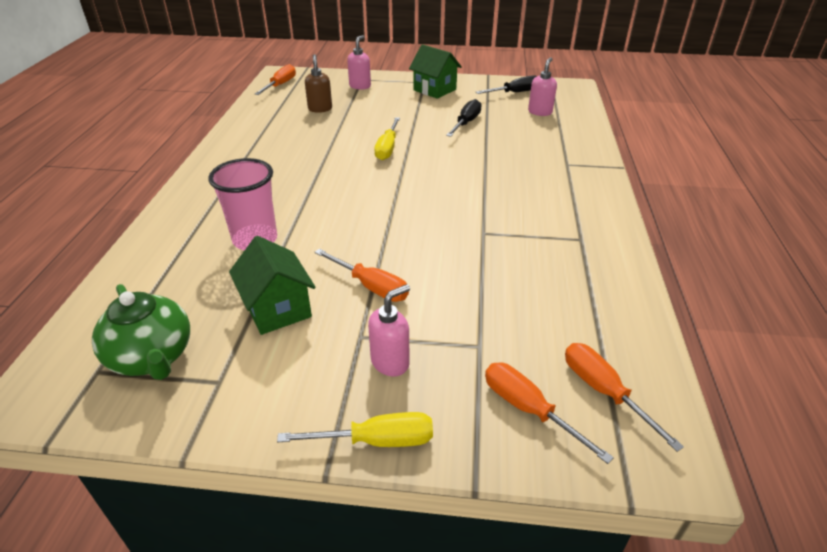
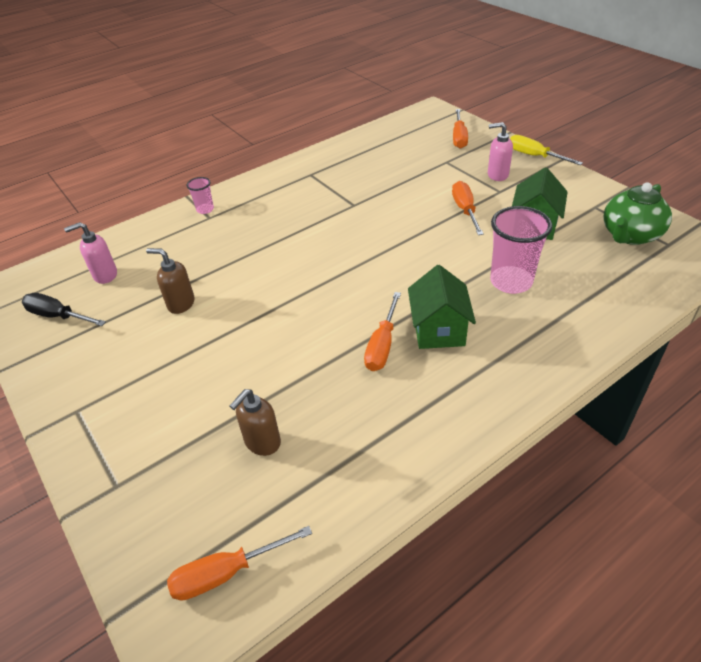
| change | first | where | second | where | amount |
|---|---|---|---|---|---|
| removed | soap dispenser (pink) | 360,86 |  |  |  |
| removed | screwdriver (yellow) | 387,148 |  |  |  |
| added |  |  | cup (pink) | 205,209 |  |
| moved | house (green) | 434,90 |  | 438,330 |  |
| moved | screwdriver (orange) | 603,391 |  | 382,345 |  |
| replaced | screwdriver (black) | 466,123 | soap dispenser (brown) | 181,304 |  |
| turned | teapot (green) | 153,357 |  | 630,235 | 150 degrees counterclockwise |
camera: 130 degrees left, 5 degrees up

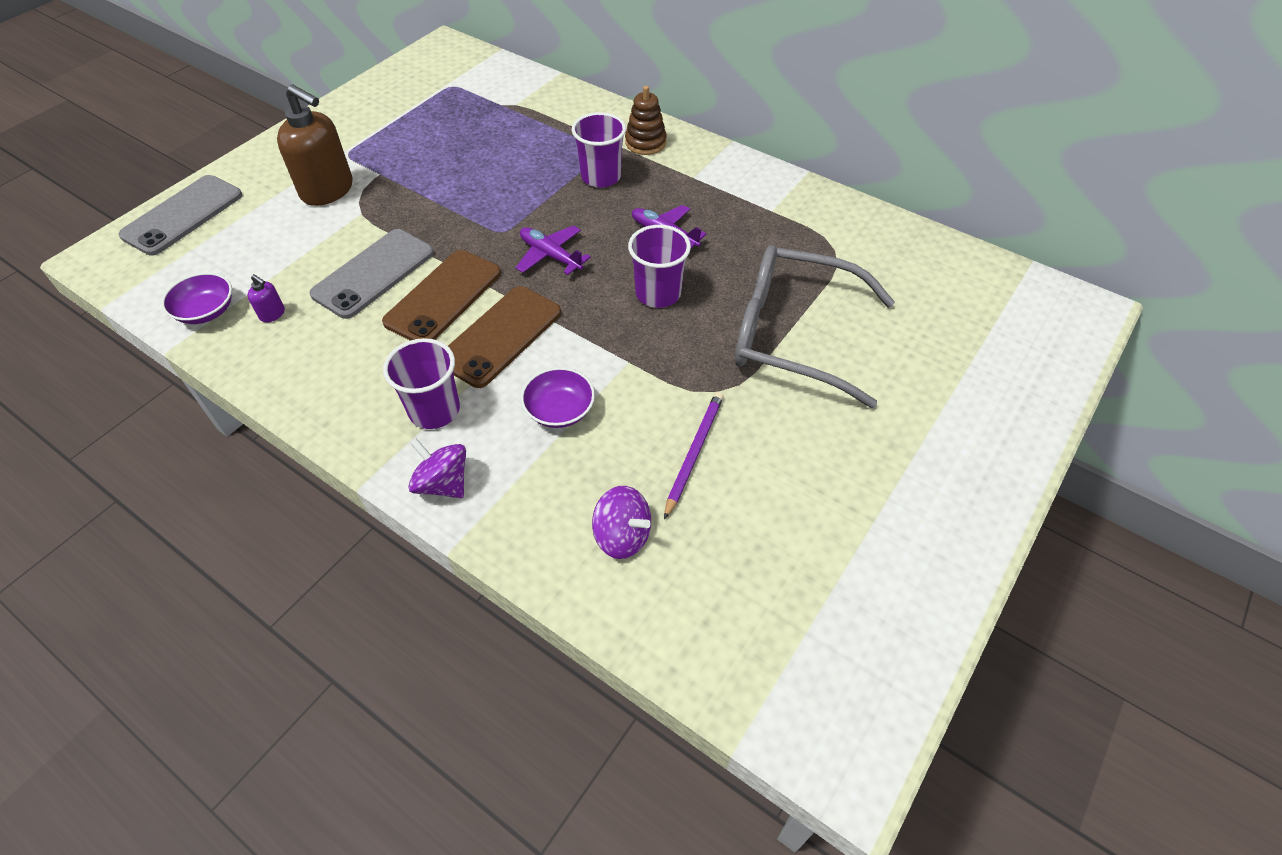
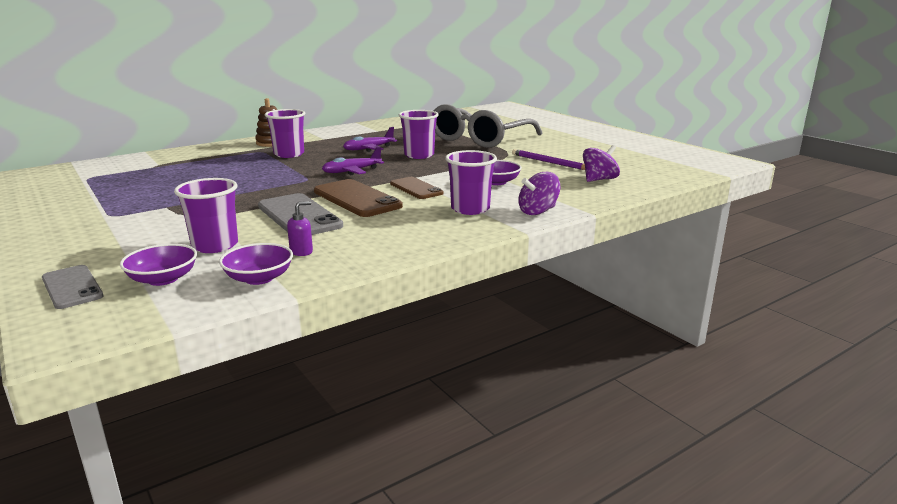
| change | first | where | second | where | amount |
|---|---|---|---|---|---|
| removed | soap dispenser (brown) | 328,190 |  |  |  |
| added |  |  | bowl (purple) | 163,279 |  |
| added |  |  | cup (purple) | 215,245 |  |
| resized | phone (grey) | 183,215 |  | 72,287 | x0.63 |
| resized | phone (brown) | 501,336 |  | 416,188 | x0.63 |
camera: 70 degrees left, 30 degrees down

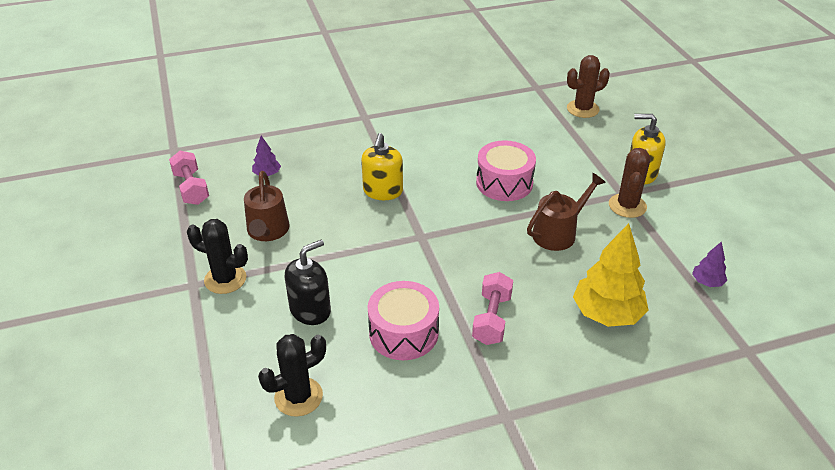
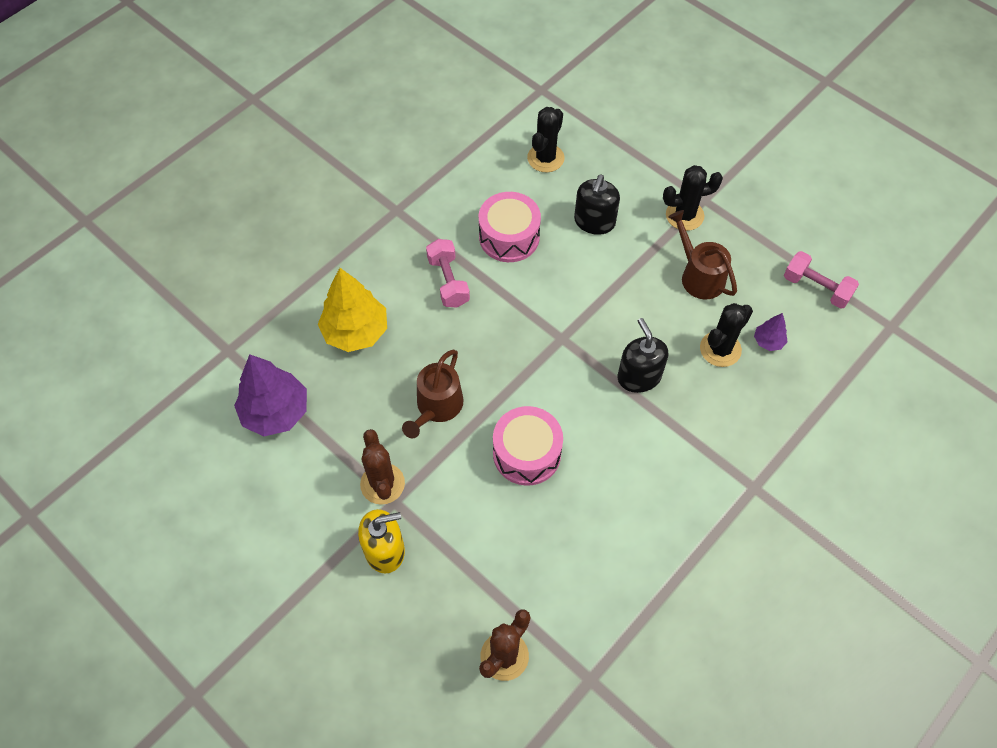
| change | first | where | second | where | amount |
|---|---|---|---|---|---|
| added |  |  | cactus (black) | 720,349 |  |
| recoloured | soap dispenser (yellow) | 383,191 | soap dispenser (black) | 639,376 |  |
| resized | tree (purple) | 707,282 |  | 276,412 | x2.09 |
camera: 150 degrees right, 20 degrees up

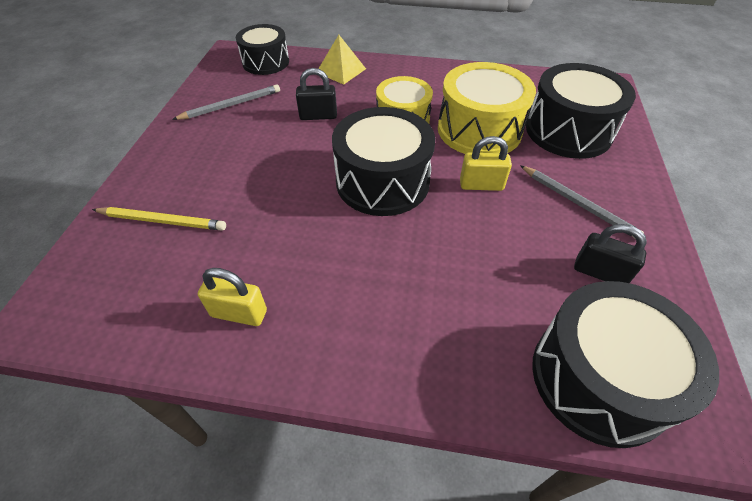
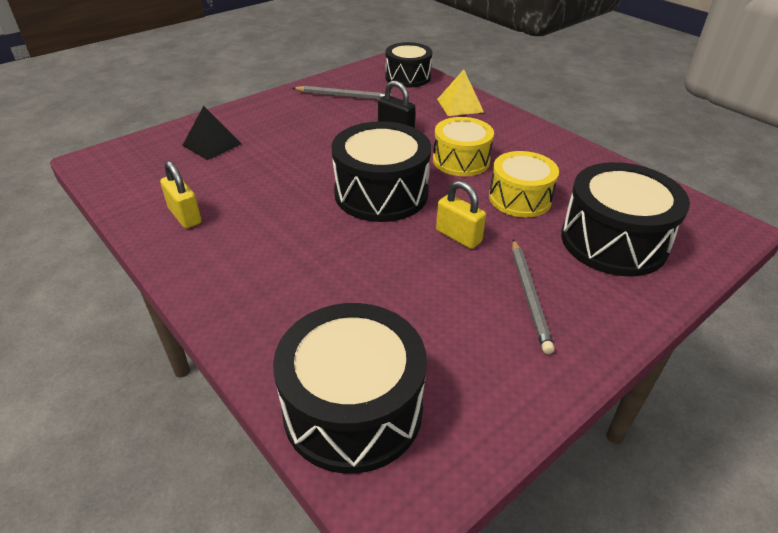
| change | first | where | second | where | amount |
|---|---|---|---|---|---|
| removed | padlock (black) | 600,272 |  |  |  |
| replaced | pencil (yellow) | 162,221 | pyramid (black) | 212,144 |  |
| resized | drum (yellow) | 479,130 |  | 520,198 | x0.66 |
camera: 40 degrees right, 10 degrees down

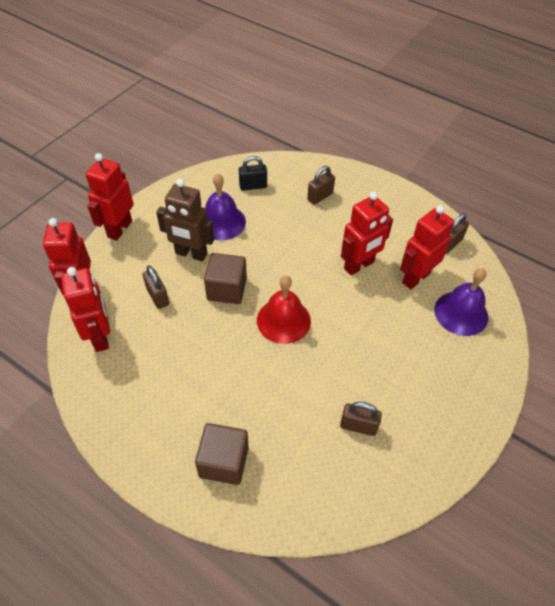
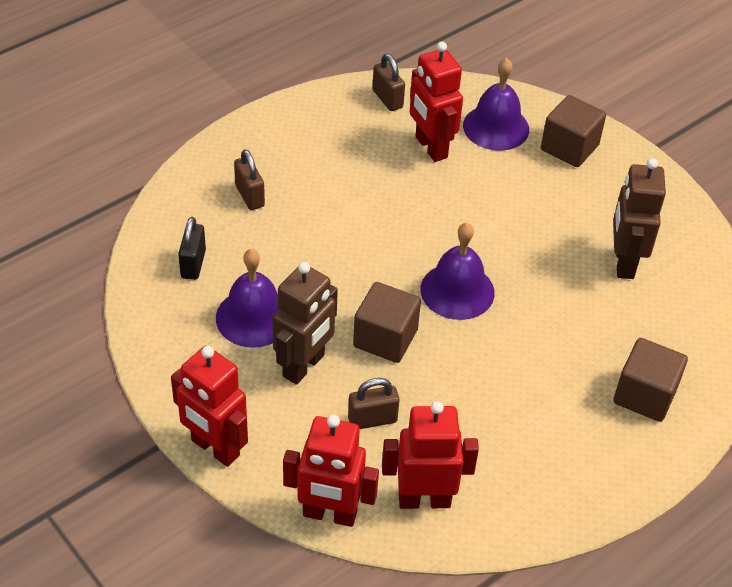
| change | first | where | second | where | amount |
|---|---|---|---|---|---|
| removed | robot (red) | 359,265 |  |  |  |
| added |  |  | cube (brown) | 569,147 |  |
| replaced | padlock (brown) | 358,426 | robot (brown) | 623,262 |  |
| recoloured | bell (red) | 283,320 | bell (purple) | 457,291 |  |
camera: 75 degrees left, 5 degrees down

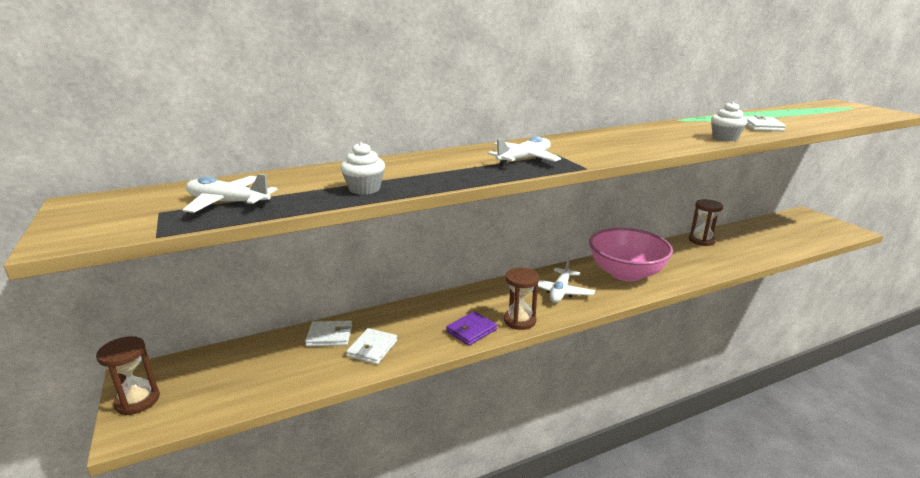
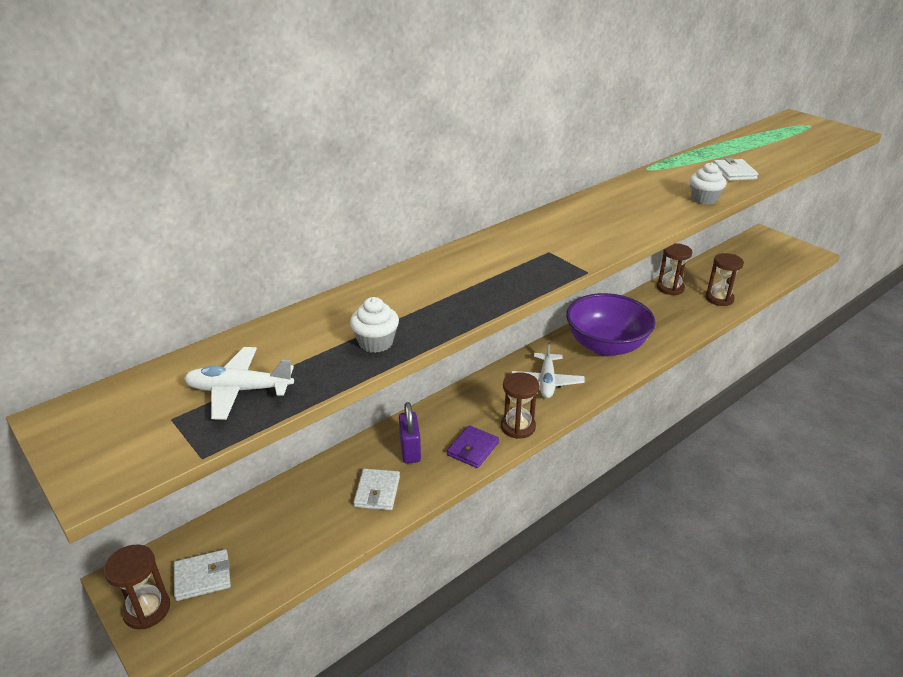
| change | first | where | second | where | amount |
|---|---|---|---|---|---|
| removed | plane (white) | 524,159 |  |  |  |
| added |  |  | padlock (purple) | 410,450 |  |
| added |  |  | hourglass (brown) | 719,298 |  |
| moved | wallet (white) | 329,336 |  | 203,577 |  |
| recoloured | bowl (pink) | 625,273 | bowl (purple) | 606,346 |  |
camera: 15 degrees left, 10 degrees up

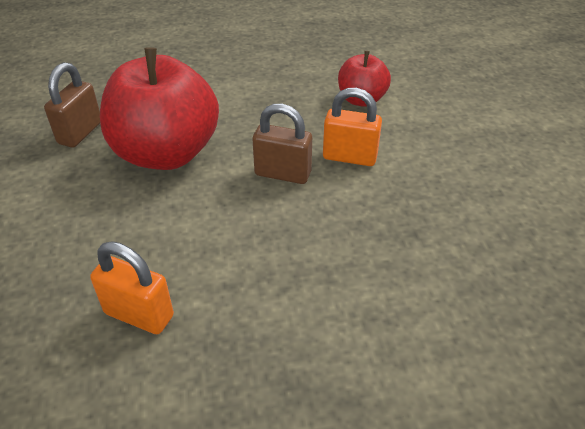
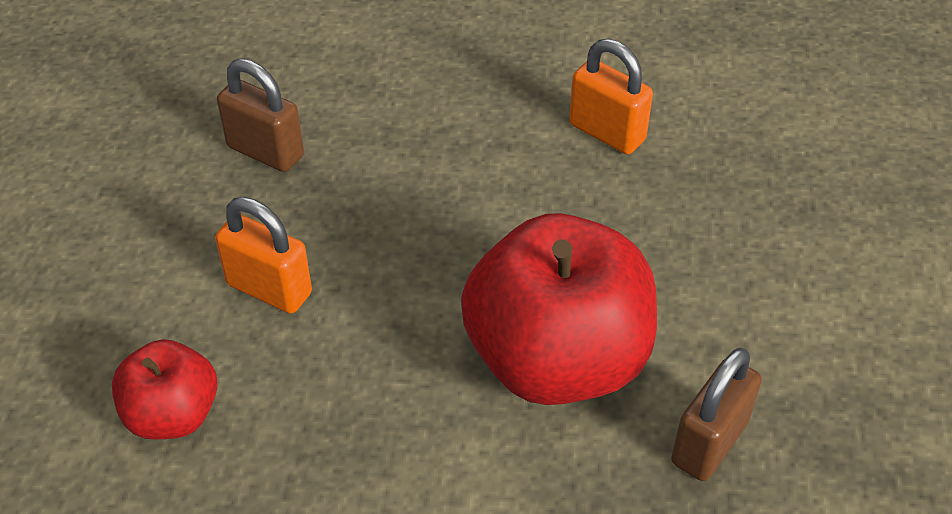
| change | first | where | second | where | amount |
|---|---|---|---|---|---|
| moved | padlock (brown) | 283,173 |  | 265,151 |  |
camera: 165 degrees left, 5 degrees up

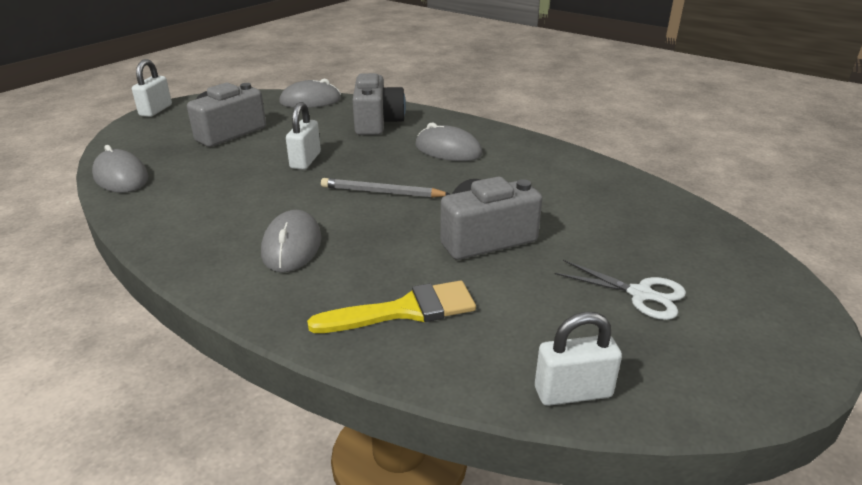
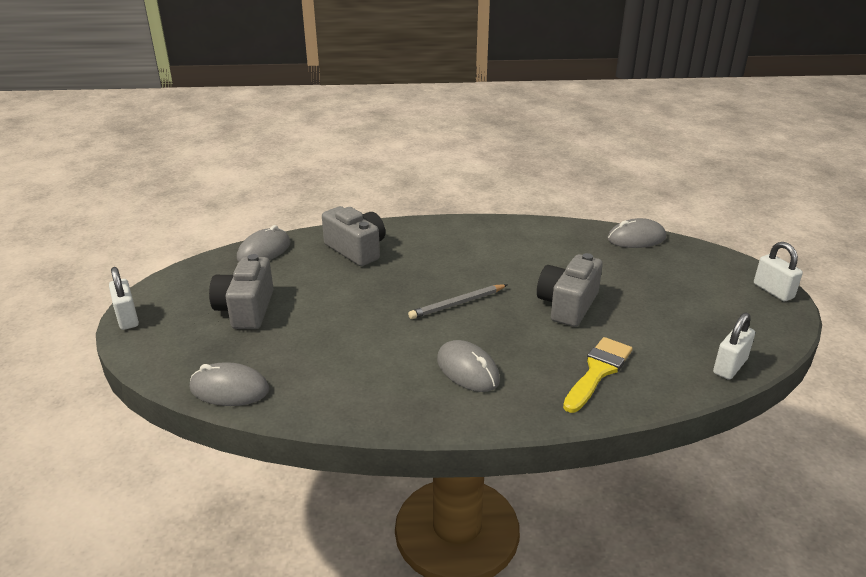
| change | first | where | second | where | amount |
|---|---|---|---|---|---|
| removed | scissors (white) | 640,294 |  |  |  |
| moved | padlock (white) | 305,160 |  | 773,291 |  |
| moved | mouse (grey) | 448,150 |  | 636,238 |  |
camera: 40 degrees left, 0 degrees up

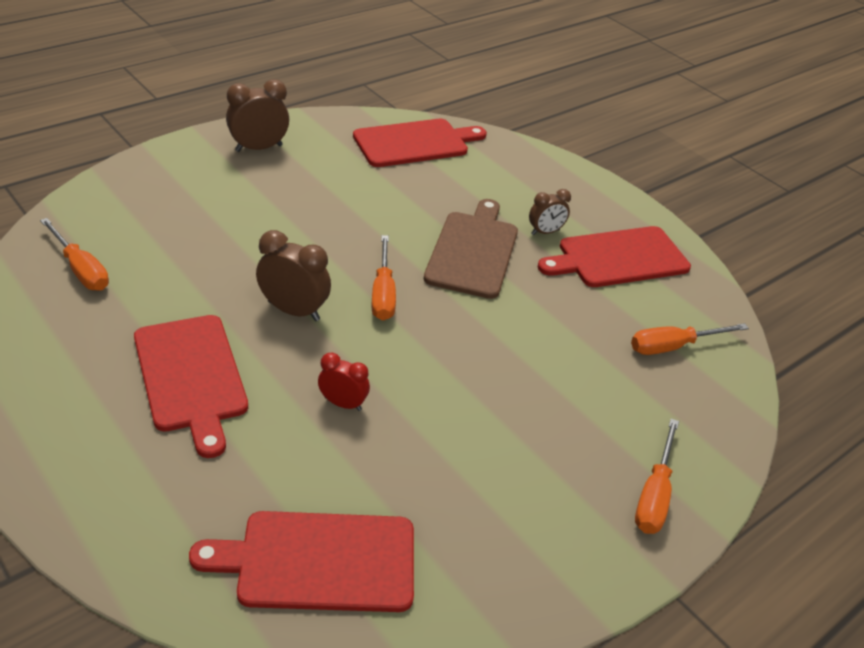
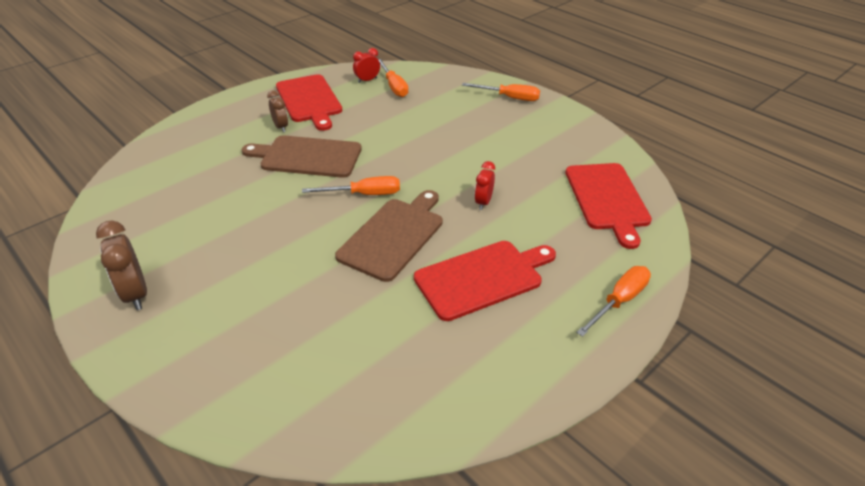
| change | first | where | second | where | amount |
|---|---|---|---|---|---|
| removed | cutting board (red) | 415,143 |  |  |  |
| added |  |  | clock (red) | 367,80 |  |
| moved | screwdriver (orange) | 81,269 |  | 619,301 |  |
| replaced | clock (brown) | 293,311 | cutting board (brown) | 394,236 |  |
camera: 90 degrees left, 0 degrees up

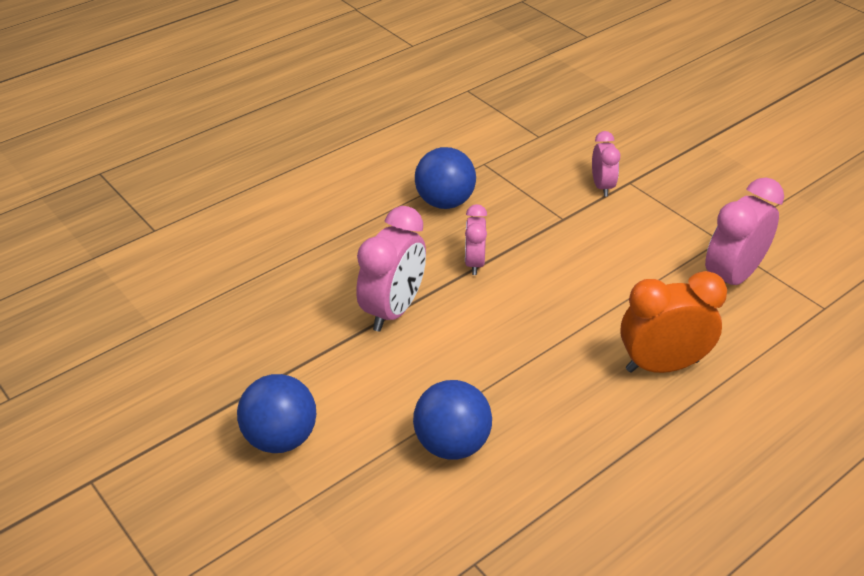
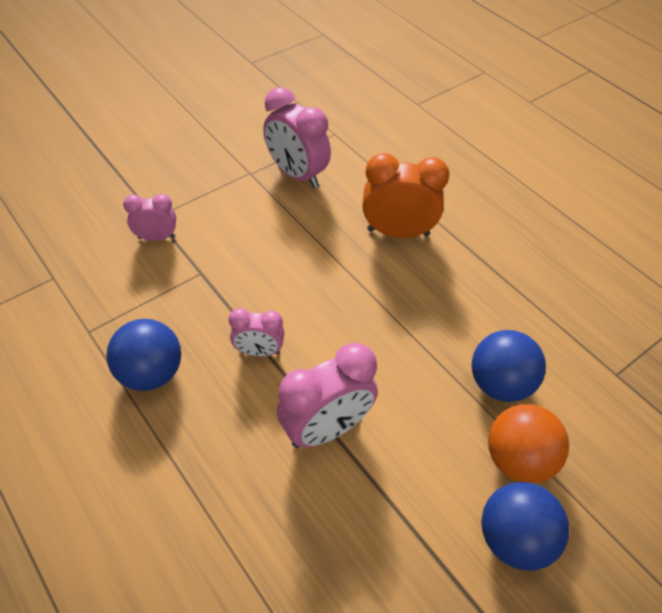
| change | first | where | second | where | amount |
|---|---|---|---|---|---|
| added |  |  | ball (orange) | 518,459 |  |
| turned | clock (pink) | 393,310 |  | 326,429 | 120 degrees clockwise |
| turned | clock (orange) | 662,365 |  | 398,232 | 105 degrees clockwise |
camera: 90 degrees left, 10 degrees up

